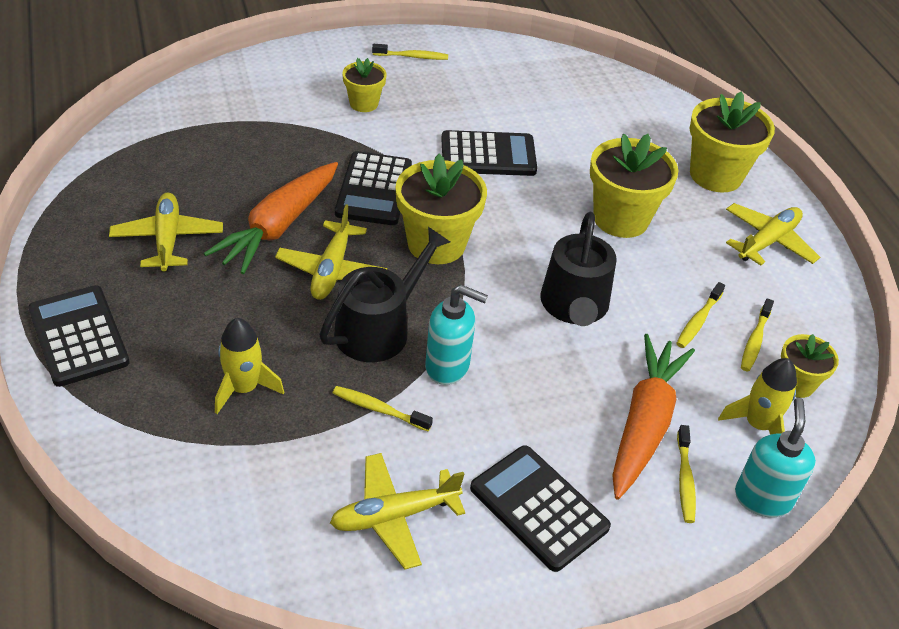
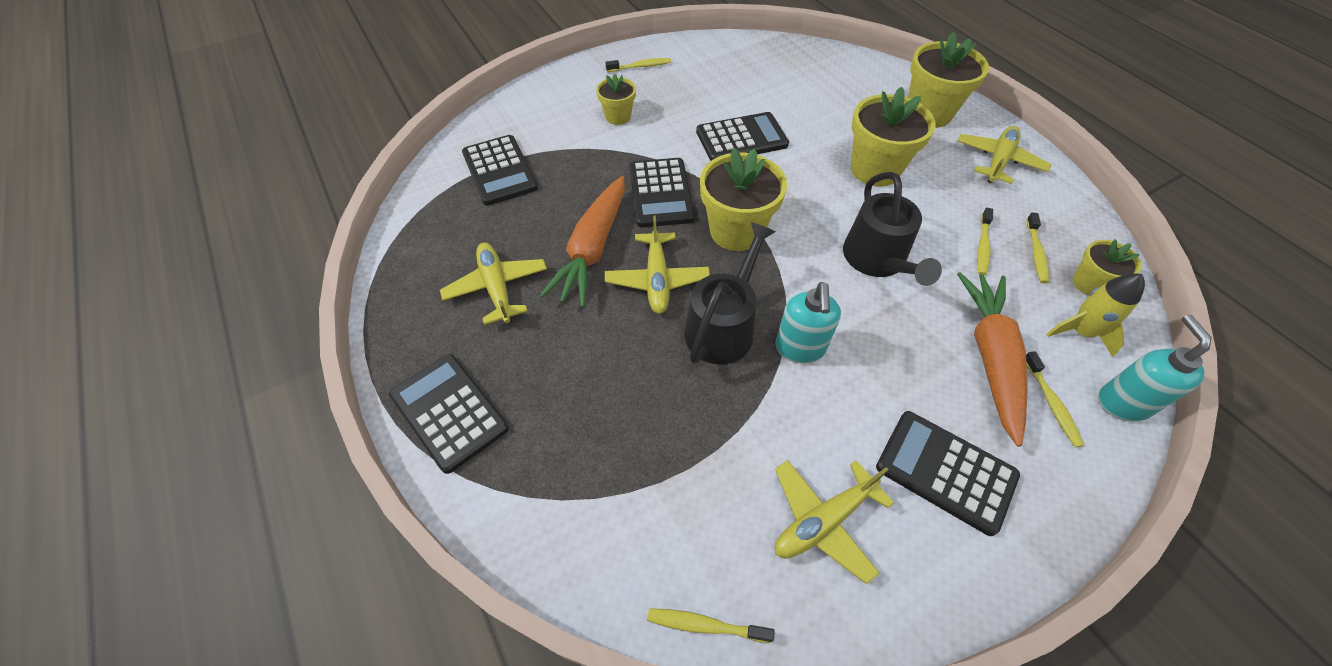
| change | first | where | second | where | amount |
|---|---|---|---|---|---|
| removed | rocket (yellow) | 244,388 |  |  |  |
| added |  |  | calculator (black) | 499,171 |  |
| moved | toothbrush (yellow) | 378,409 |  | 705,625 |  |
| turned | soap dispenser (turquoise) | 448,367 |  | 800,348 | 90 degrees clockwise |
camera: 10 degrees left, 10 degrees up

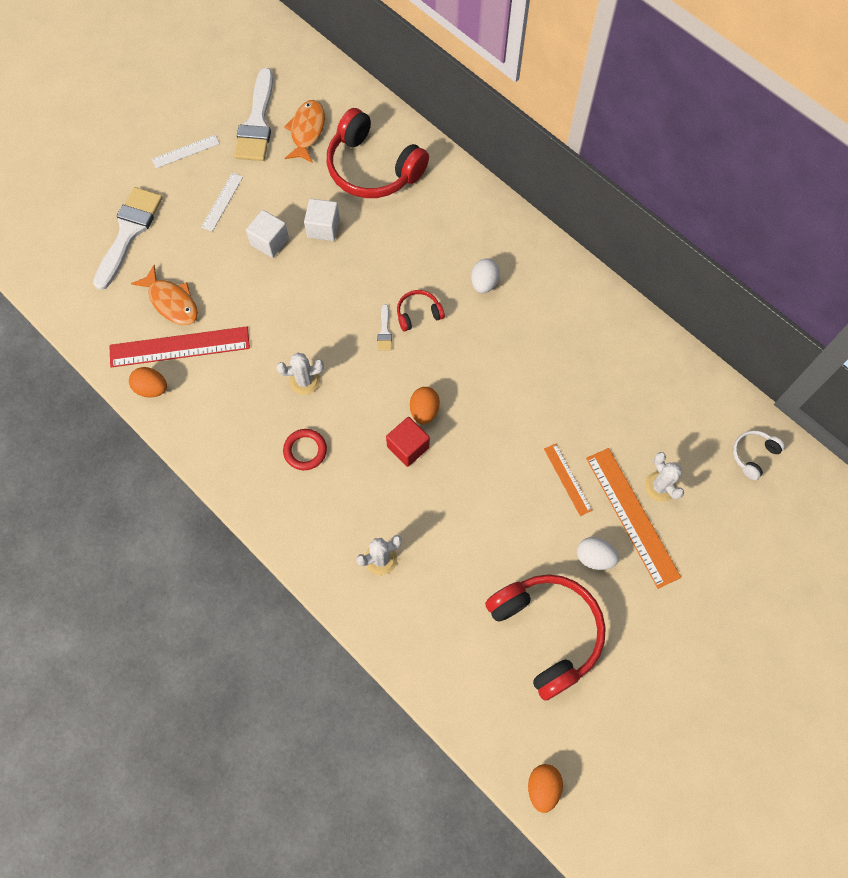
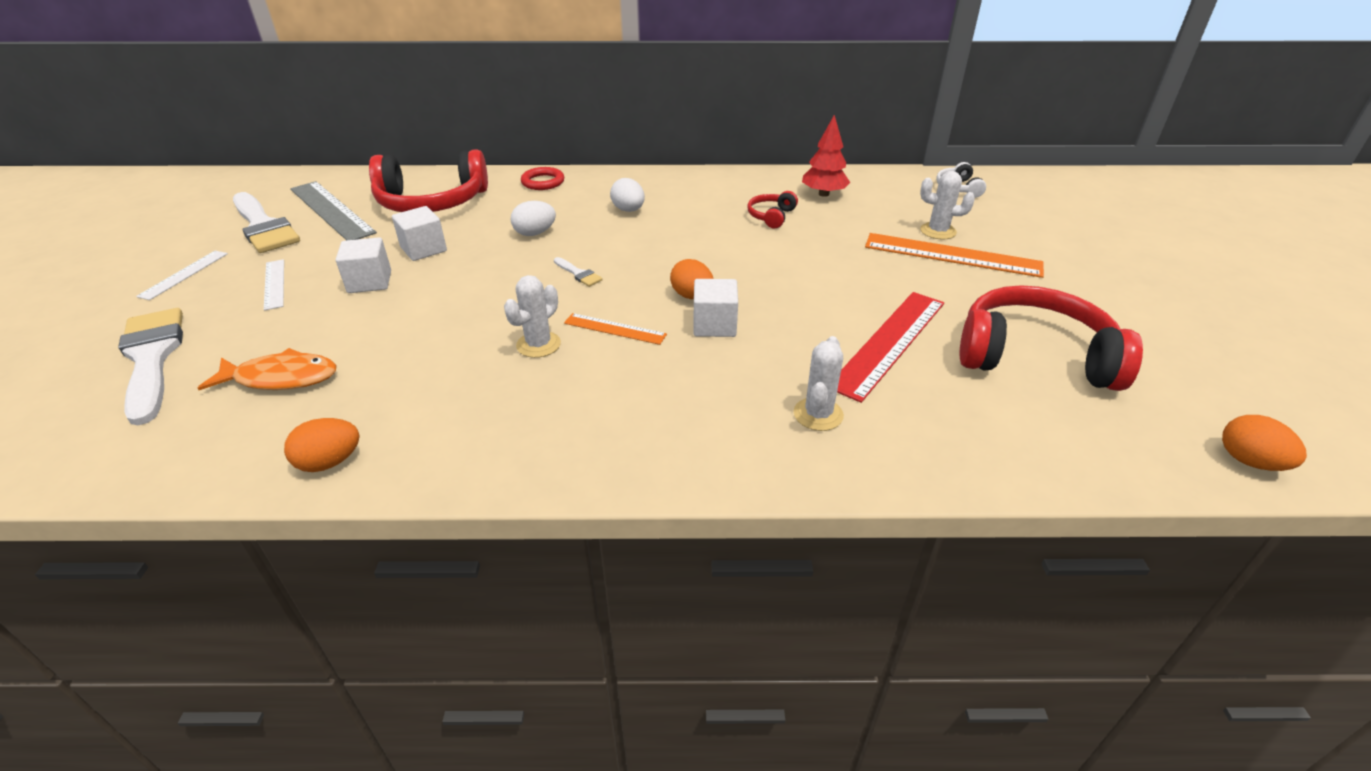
| change | first | where | second | where | amount |
|---|---|---|---|---|---|
| added |  |  | tree (red) | 823,194 |  |
| moved | ruler (red) | 179,347 |  | 889,343 |  |
| moved | ring (red) | 305,450 |  | 543,182 |  |
| moved | headphones (red) | 418,314 |  | 771,216 |  |
| moved | ruler (orange) | 567,479 |  | 615,329 |  |
| moved | egg (white) | 594,557 |  | 535,233 |  |
| replaced | fish (orange) | 307,131 | ruler (grey) | 331,210 |  |
| recoloured | cube (red) | 408,447 | cube (white) | 714,325 |  |
camera: 45 degrees left, 30 degrees down

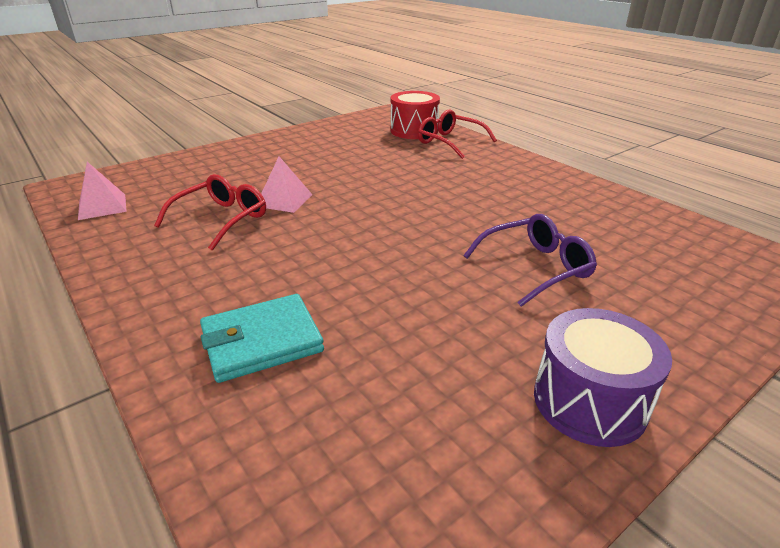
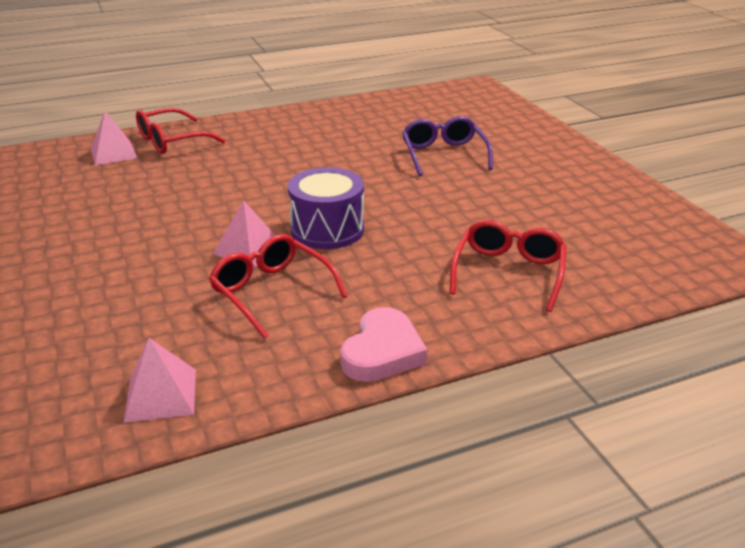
| change | first | where | second | where | amount |
|---|---|---|---|---|---|
| added |  |  | heart (pink) | 382,352 |  |
| moved | drum (purple) | 589,401 |  | 327,229 |  |
| replaced | wallet (turquoise) | 262,341 | glasses (red) | 508,273 |  |
| replaced | drum (red) | 414,131 | pyramid (pink) | 114,153 |  |
camera: 75 degrees left, 0 degrees up

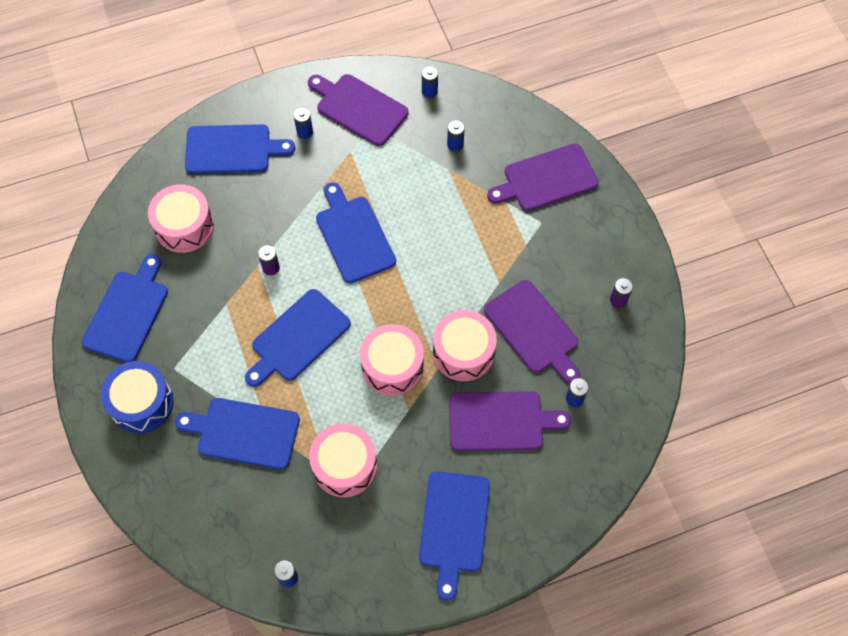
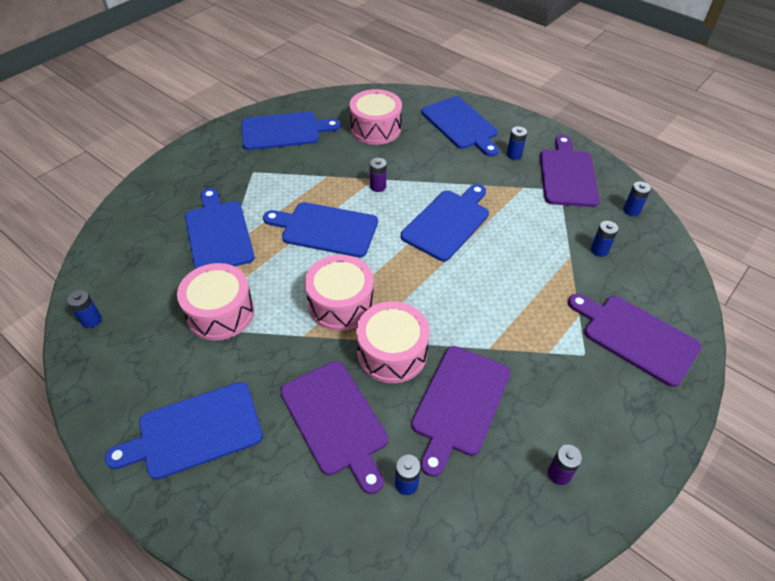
| change | first | where | second | where | amount |
|---|---|---|---|---|---|
| removed | drum (blue) | 141,403 |  |  |  |
camera: 60 degrees right, 15 degrees down

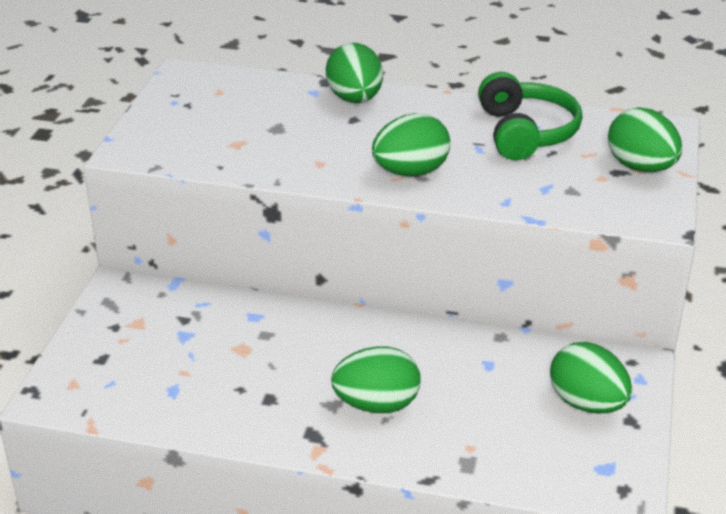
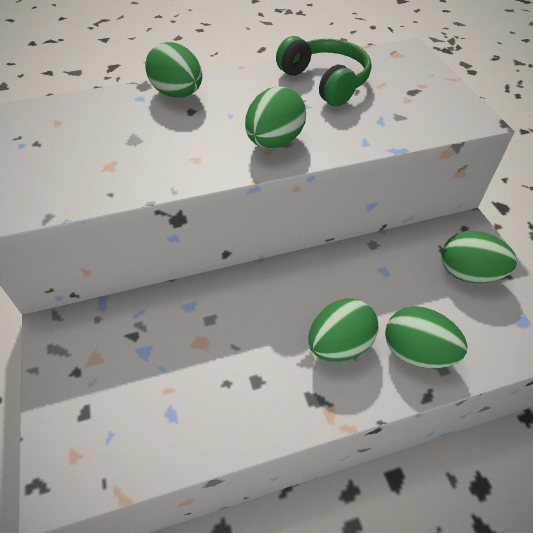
| change | first | where | second | where | amount |
|---|---|---|---|---|---|
| moved | egg (green) | 641,167 |  | 416,352 |  |
camera: 30 degrees left, 15 degrees up

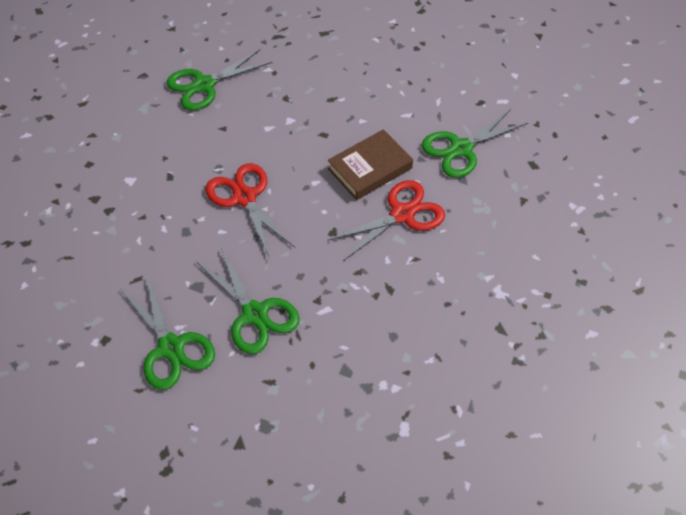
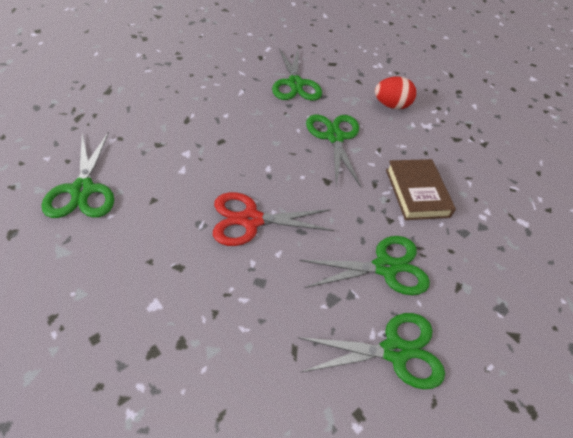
| change | first | where | second | where | amount |
|---|---|---|---|---|---|
| added |  |  | egg (red) | 391,105 |  |
| moved | book (brown) | 370,168 |  | 417,193 |  |
| recoloured | scissors (red) | 402,214 | scissors (green) | 334,137 |  |
camera: 70 degrees left, 5 degrees down

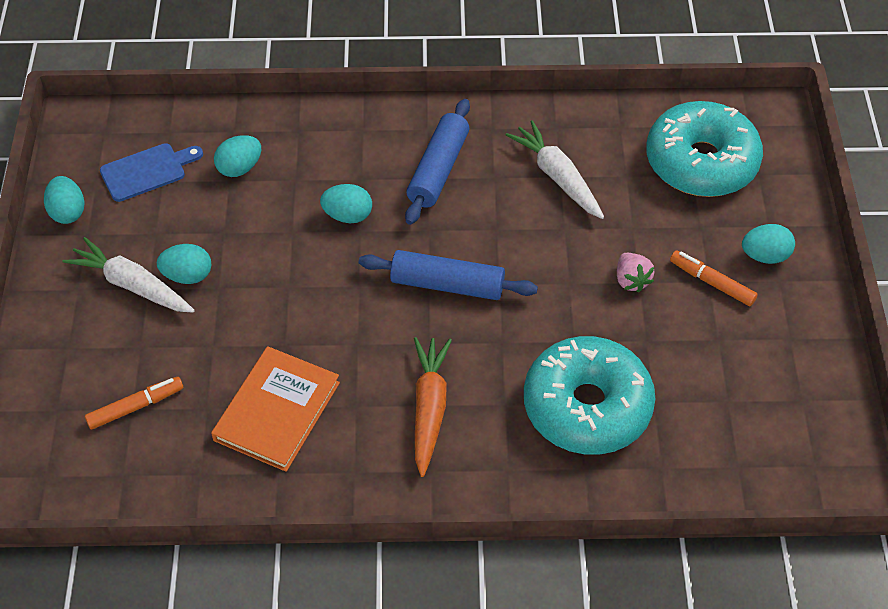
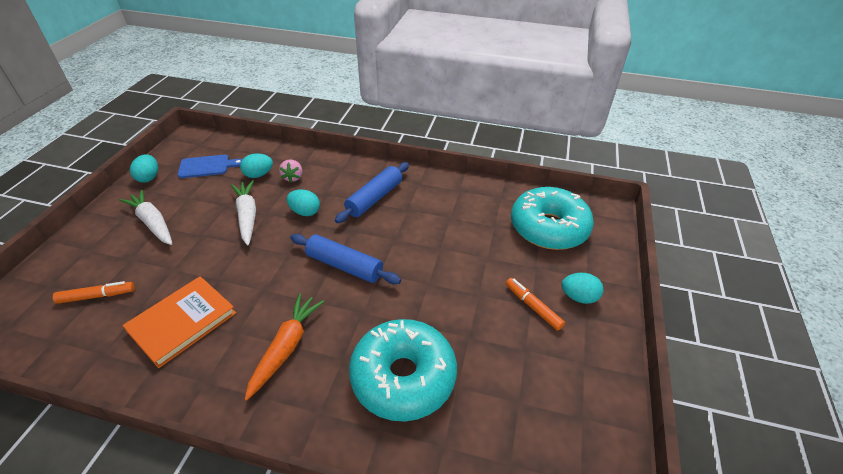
| change | first | where | second | where | amount |
|---|---|---|---|---|---|
| removed | egg (turquoise) | 187,276 |  |  |  |
| moved | carrot (white) | 557,177 |  | 247,216 |  |
| moved | strawberry (pink) | 631,280 |  | 293,177 |  |
camera: 15 degrees right, 10 degrees down

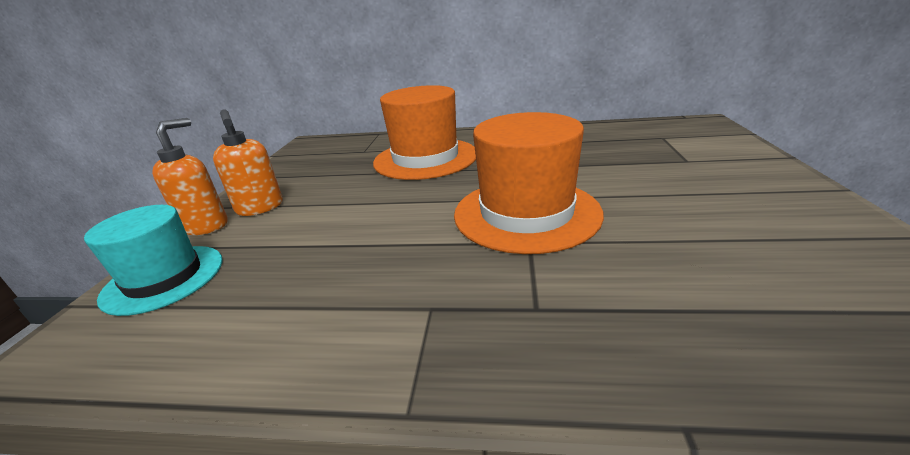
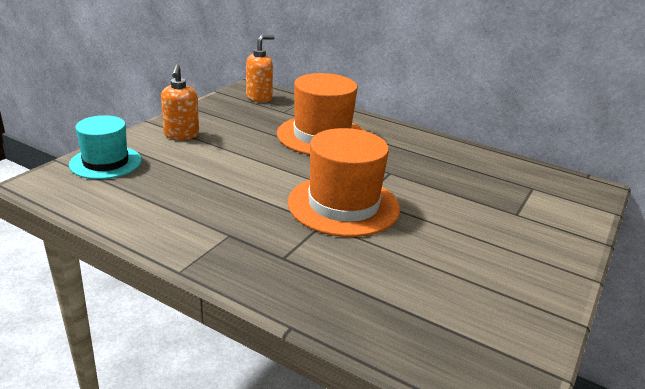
| change | first | where | second | where | amount |
|---|---|---|---|---|---|
| moved | soap dispenser (orange) | 206,226 |  | 259,98 |  |
camera: 20 degrees right, 0 degrees up

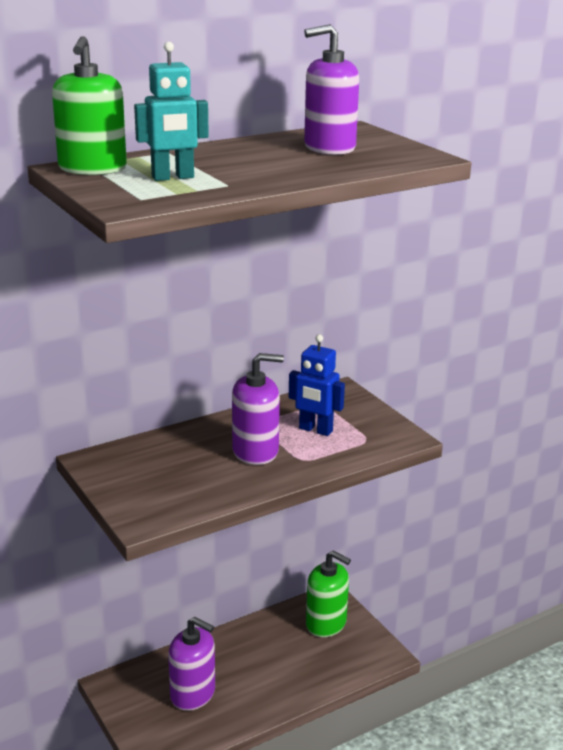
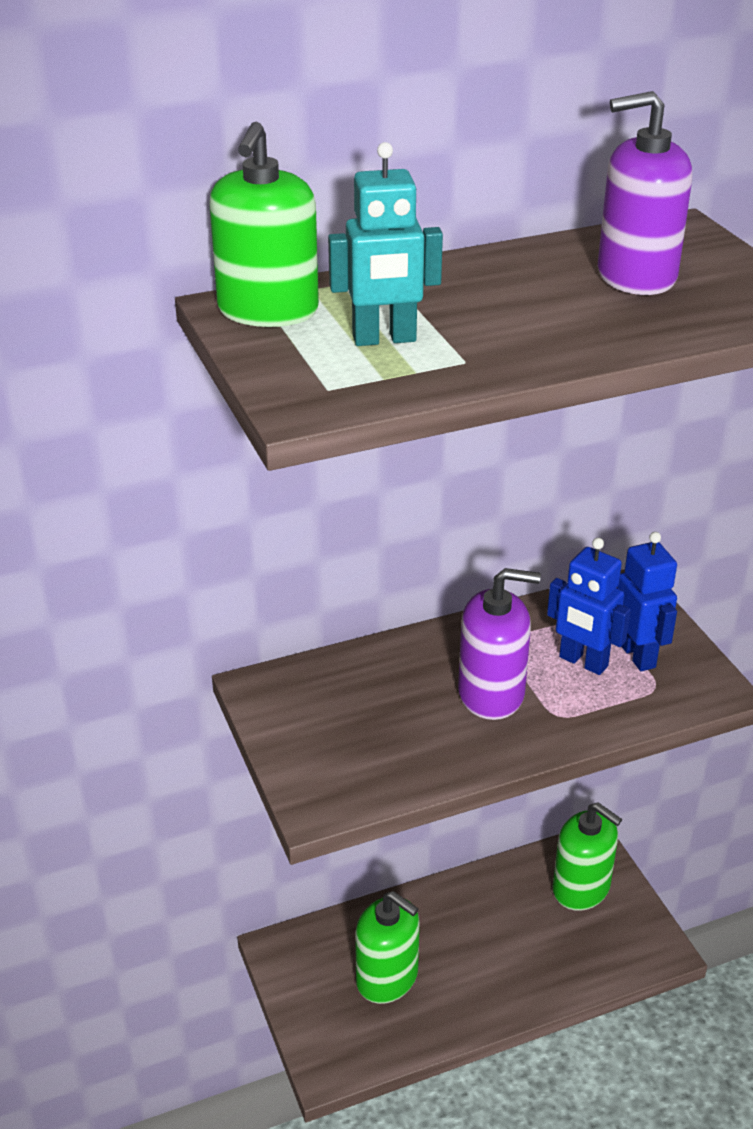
| change | first | where | second | where | amount |
|---|---|---|---|---|---|
| added |  |  | robot (blue) | 637,655 |  |
| recoloured | soap dispenser (purple) | 193,693 | soap dispenser (green) | 387,977 |  |
camera: 10 degrees right, 10 degrees up

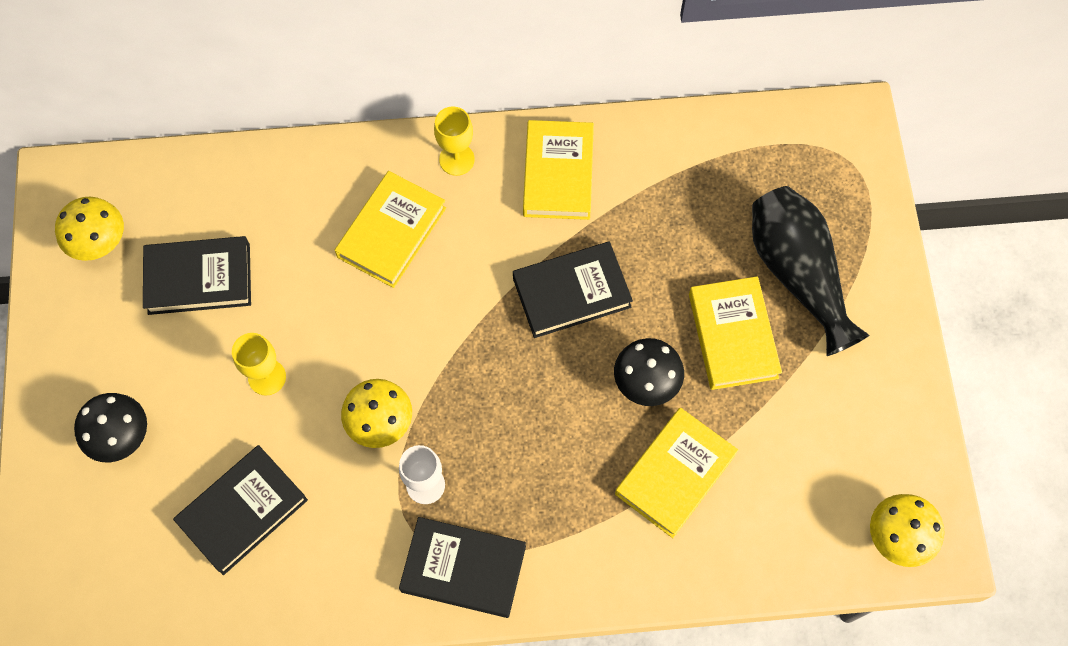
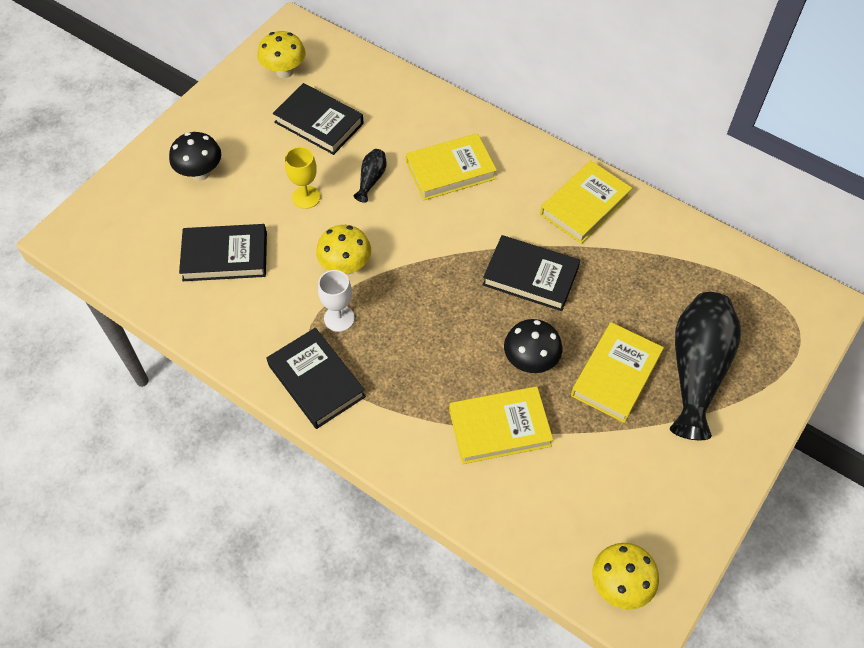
| change | first | where | second | where | amount |
|---|---|---|---|---|---|
| removed | goblet (yellow) | 456,159 |  |  |  |
| added |  |  | vase (black) | 371,179 |  |
camera: 40 degrees right, 10 degrees down

